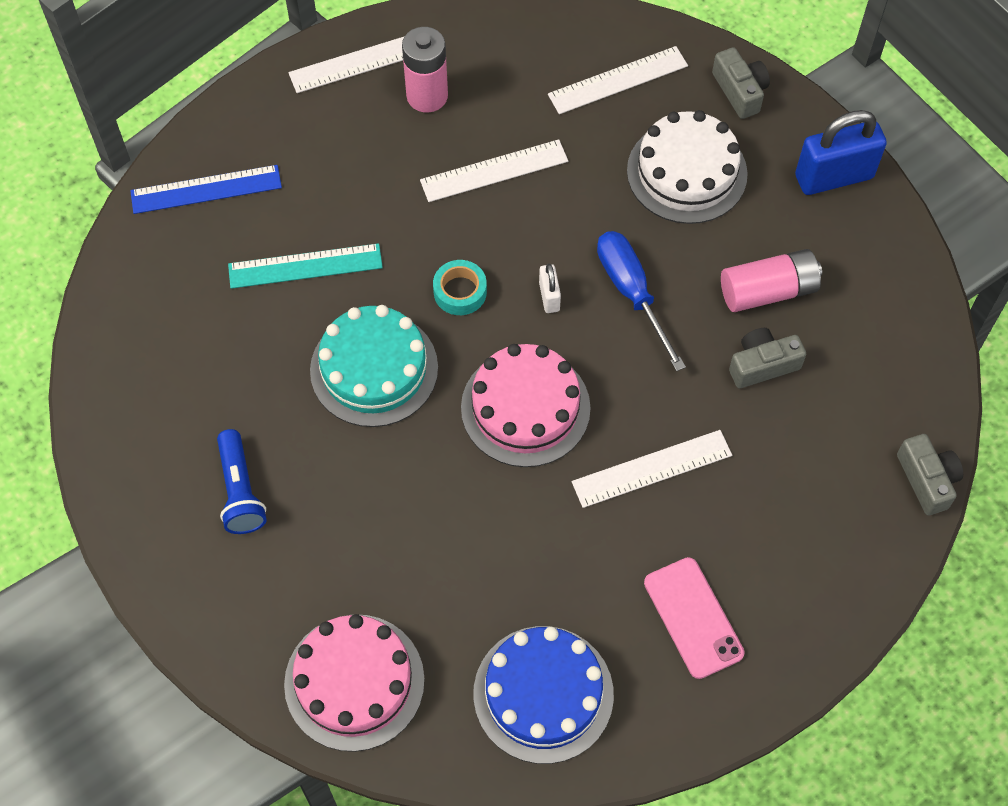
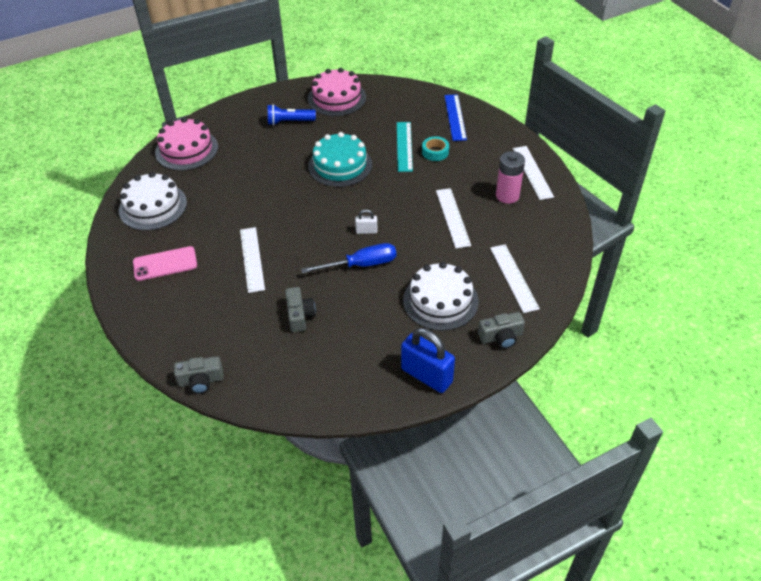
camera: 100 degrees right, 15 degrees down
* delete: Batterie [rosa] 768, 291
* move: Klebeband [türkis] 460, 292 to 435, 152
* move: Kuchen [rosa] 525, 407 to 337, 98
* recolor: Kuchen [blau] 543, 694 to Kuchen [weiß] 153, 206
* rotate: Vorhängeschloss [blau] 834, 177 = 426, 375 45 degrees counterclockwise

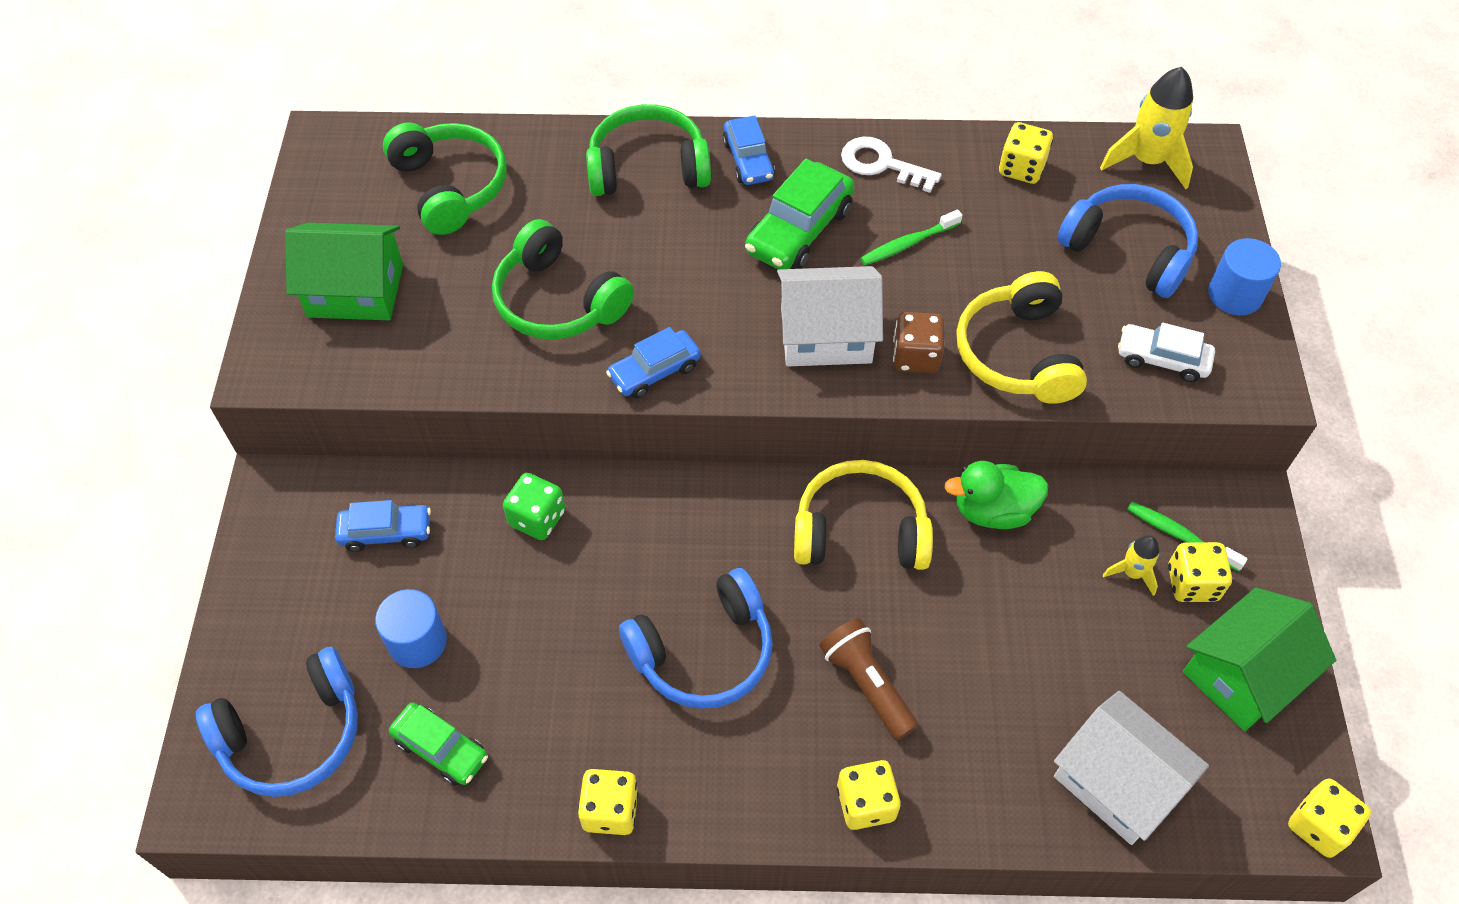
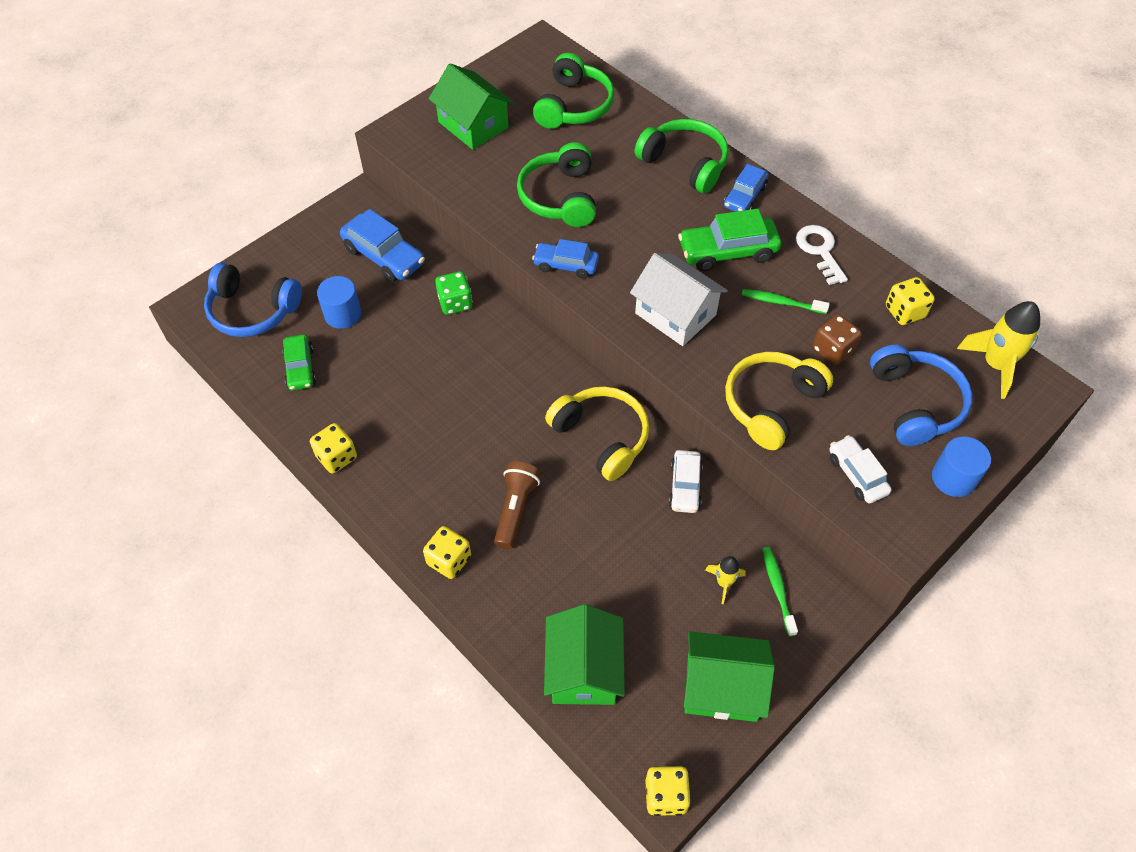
camera: 45 degrees right, 0 degrees up
* delete: Kopfhörer [blau] 704, 652
* delete: Spielwürfel [gelb] 1192, 583
* move: Spielwürfel [braun] 915, 357 to 833, 350
* replace: Ente [grün] 993, 511 to Auto [weiß] 685, 486
* recolor: Haus [weiß] 1117, 781 to Haus [grün] 584, 669
* resize: Auto [blau] 386, 532 = 384, 256 x1.55

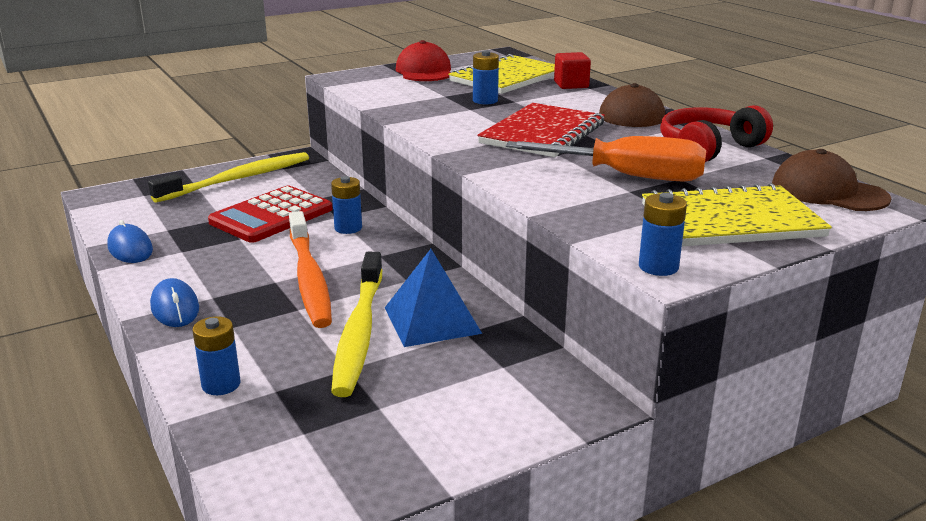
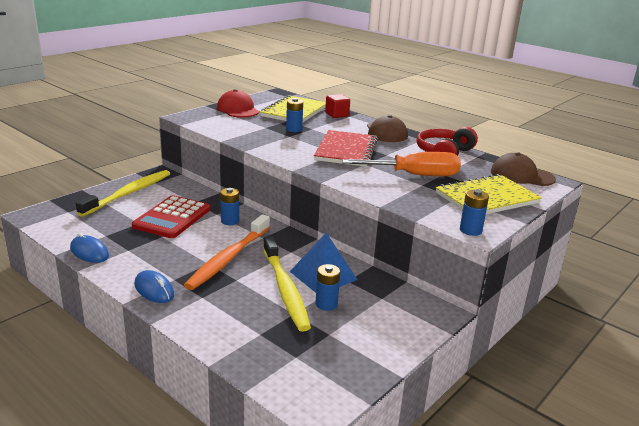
camera: 20 degrees left, 0 degrees up
* move: Batterie [blau] 221, 384 to 326, 304
* rotate: Zahnbürste [orange] 309, 278 = 229, 258 60 degrees clockwise

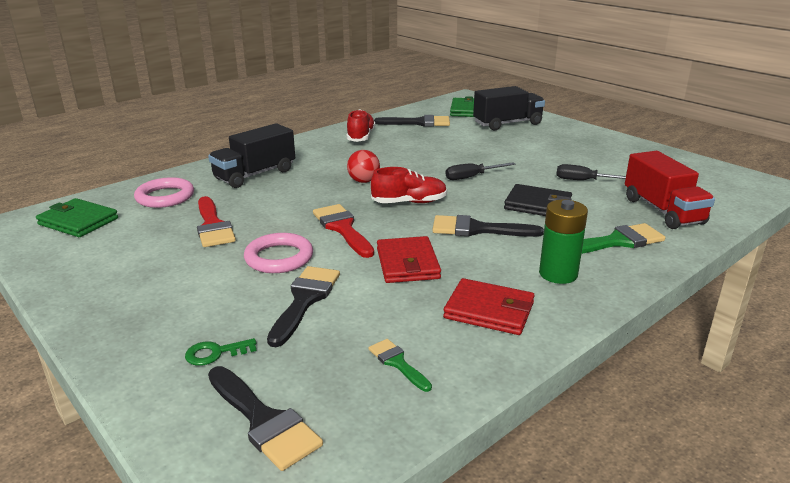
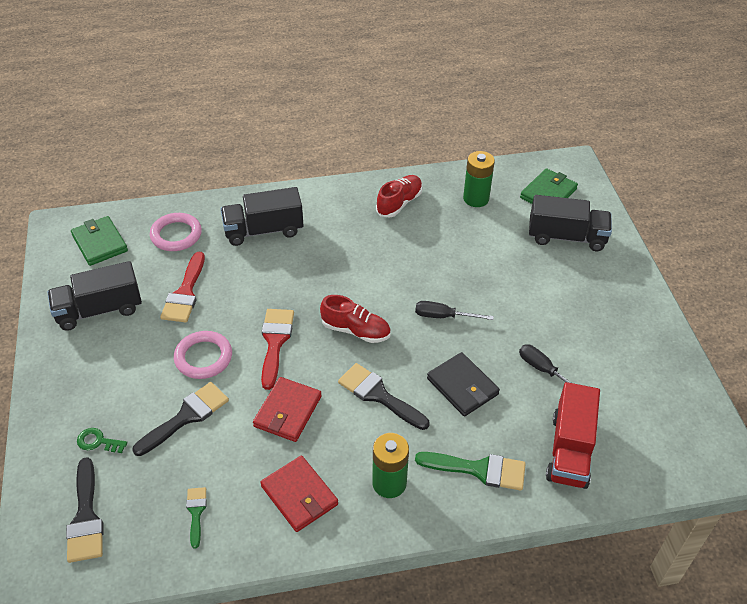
camera: 30 degrees right, 20 degrees up
* delete: Ball [rot] 363, 181
* insert: Lastwagen [schwarz] 99, 310
* replace: Pinsel [schwarz] 418, 123 to Batterie [grün] 476, 198

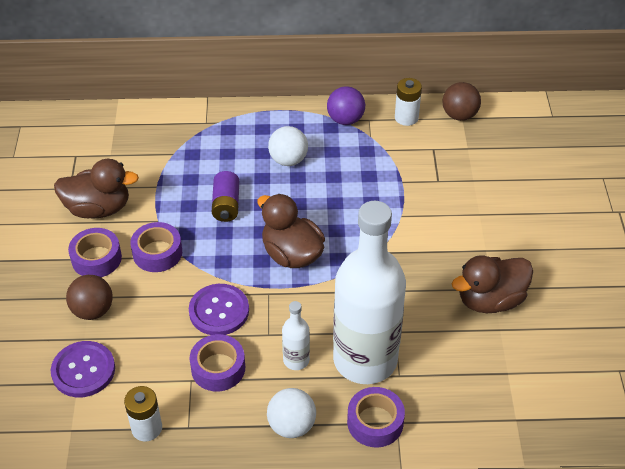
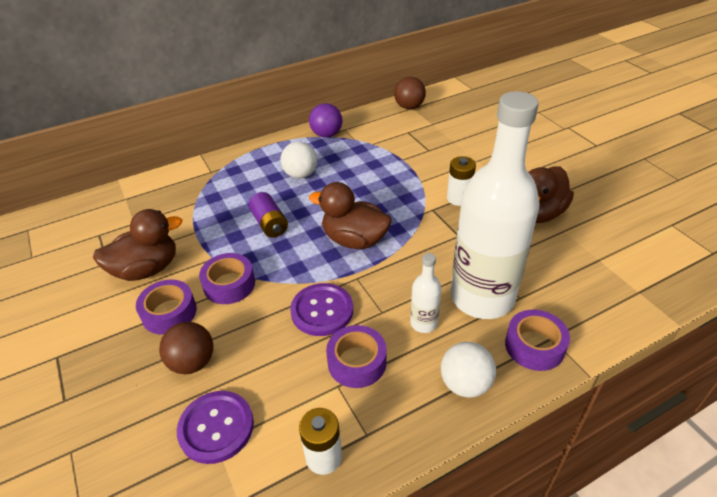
camera: 25 degrees left, 5 degrees down
* move: Batterie [weiß] 406, 118 to 458, 198

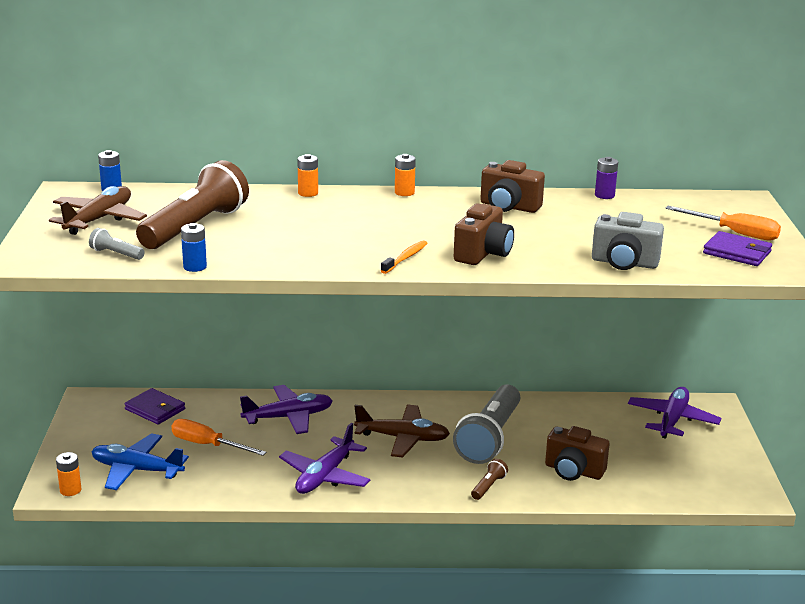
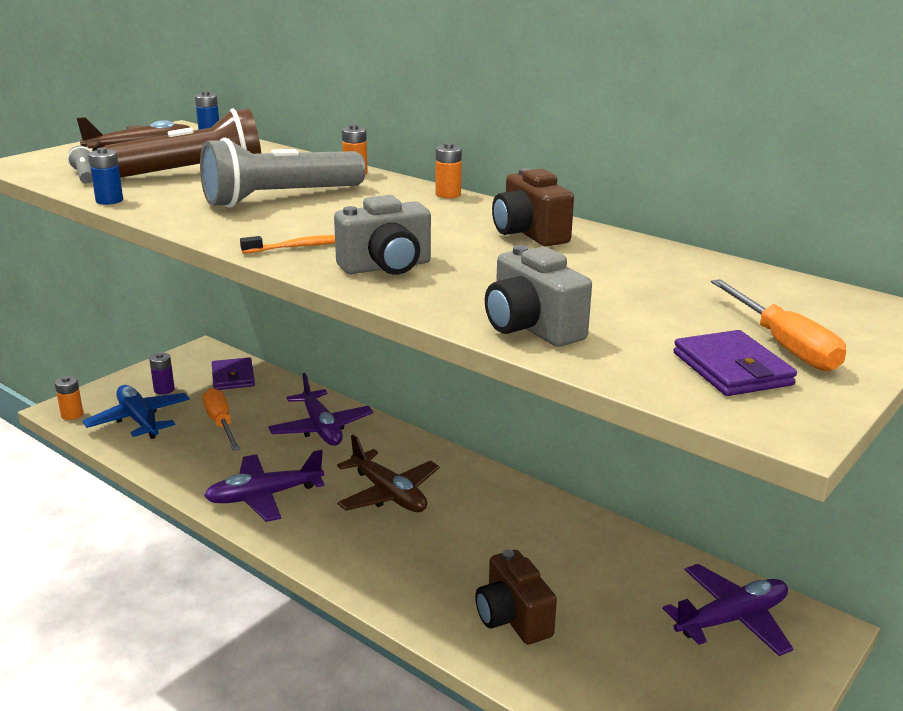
camera: 40 degrees right, 0 degrees up
* delete: Taschenlampe [braun] 488, 486
* move: Taschenlampe [grau] 489, 438 to 280, 198
* move: Batterie [lila] 604, 195 to 164, 390
* recolor: Kamera [braun] 483, 254 to Kamera [grau] 386, 267
* rotate: Flugzeug [lila] 288, 417 = 321, 428 45 degrees clockwise

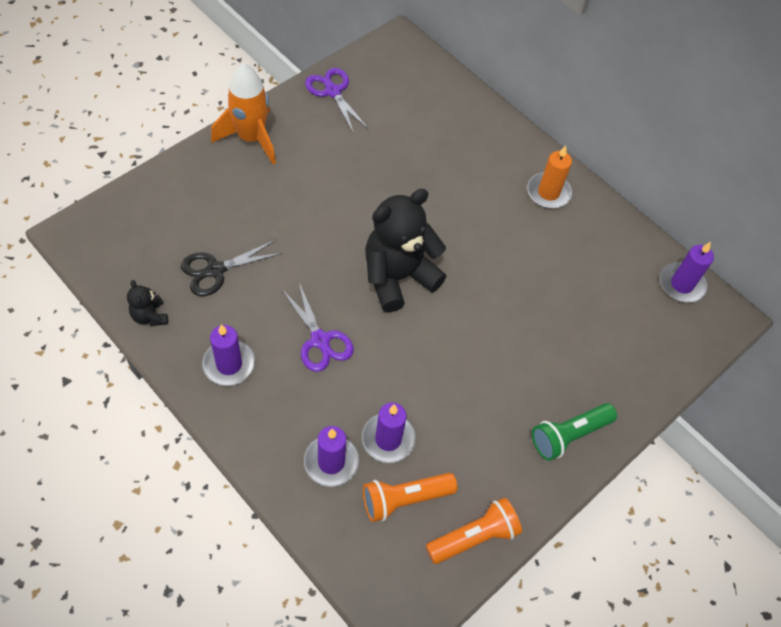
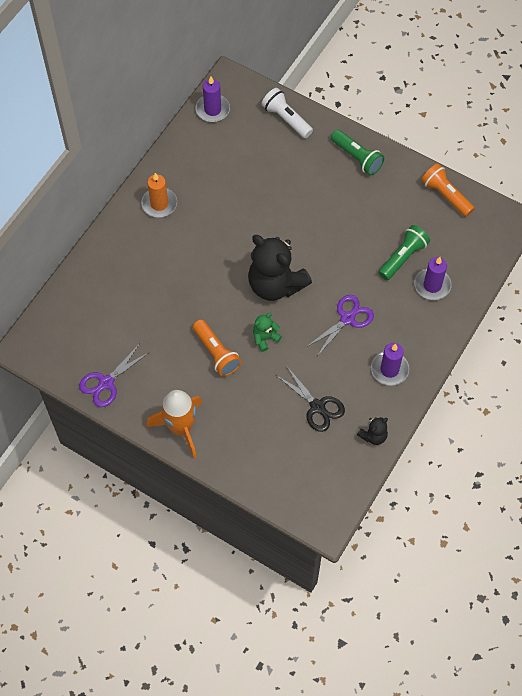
camera: 100 degrees left, 5 degrees up
* insert: Teddybär [grün] 265, 338
* insert: Taschenlampe [weiß] 286, 119
* move: Taschenlampe [orange] 404, 499 to 216, 353
* replace: Kerze [lila] 388, 439 to Taschenlampe [grün] 403, 257

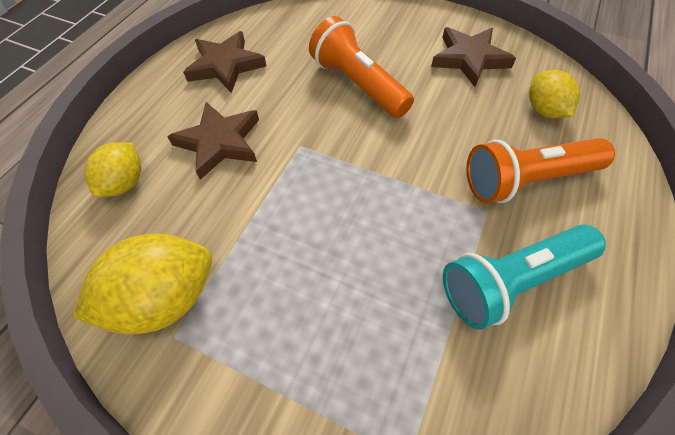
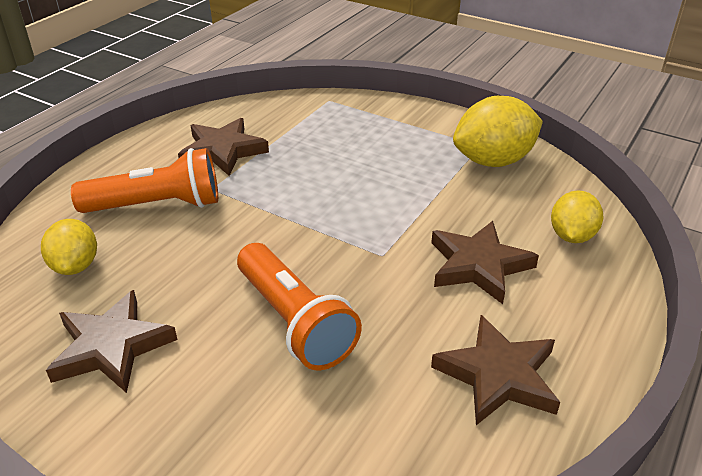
camera: 175 degrees left, 20 degrees down
* replace: Taschenlampe [türkis] 511, 281 to Stern [braun] 223, 151

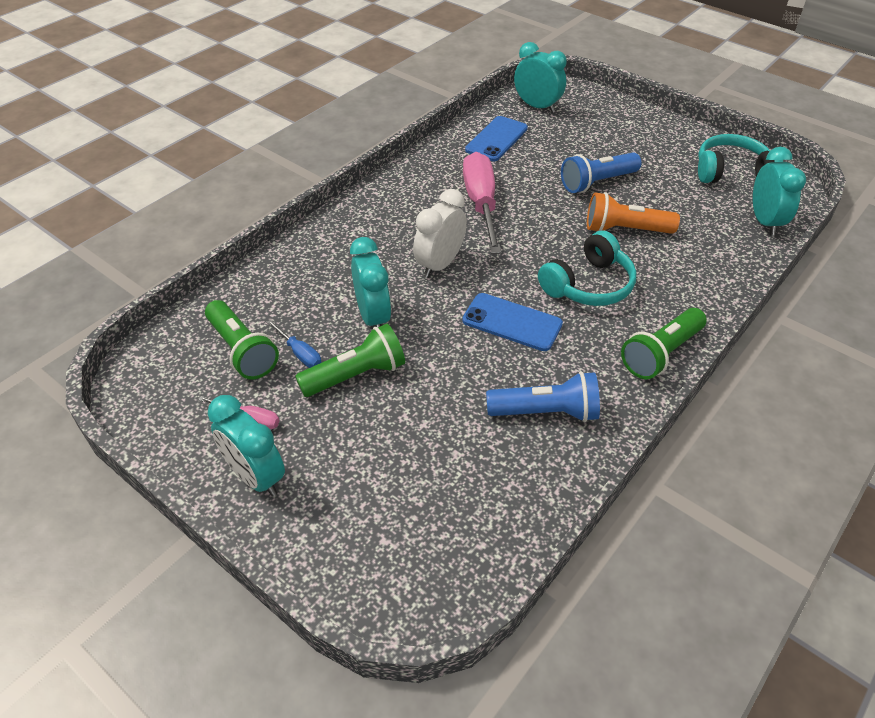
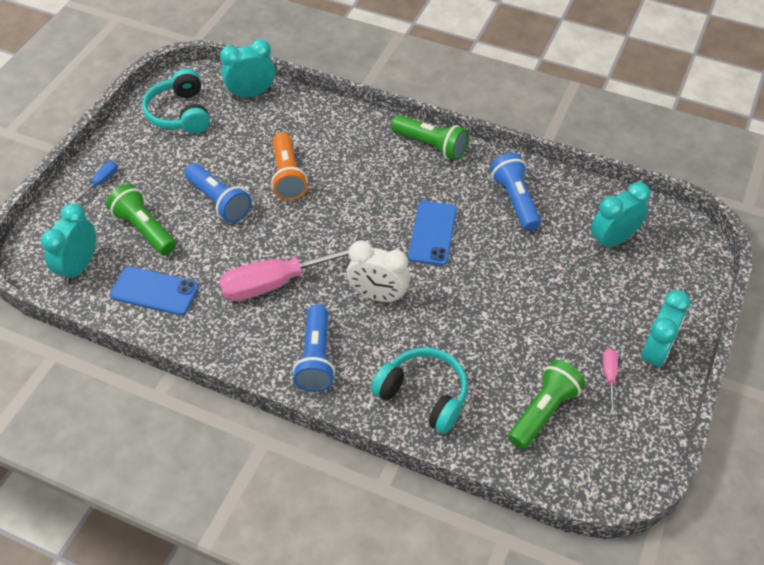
camera: 105 degrees left, 5 degrees up
* insert: Taschenlampe [blau] 316, 358
* move: Schraubenzieher [blau] 300, 353 to 100, 183
* move: Taschenlampe [grün] 356, 375 to 144, 229
* move: Wecker [türkis] 373, 317 to 613, 240
* move: Kopfhörer [türkis] 588, 285 to 423, 395

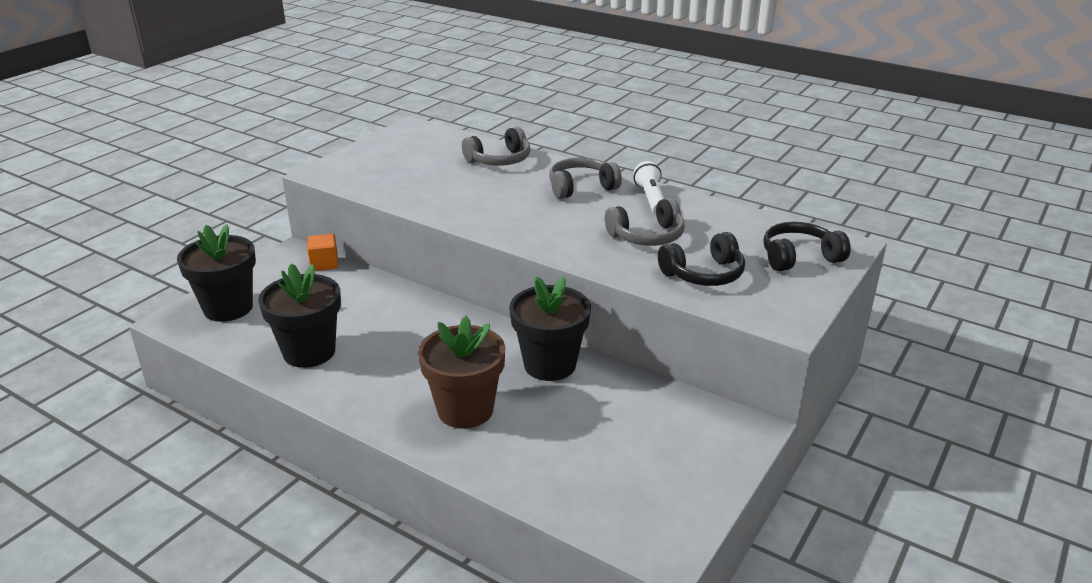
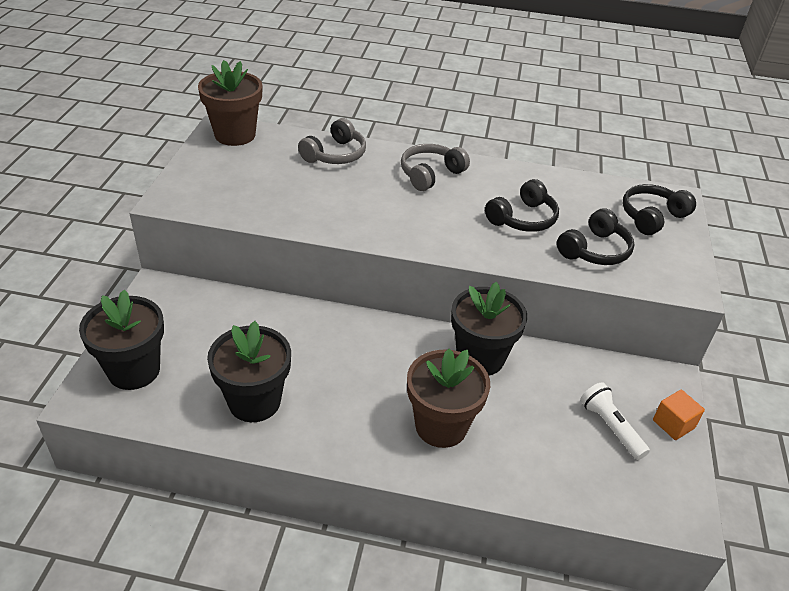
camera: 25 degrees left, 10 degrees up
* insert: Blumentopf [braun] 235, 135
* move: Kubus [orange] 324, 263 to 673, 424
* move: Taschenlampe [weiß] 651, 199 to 610, 427
* recolor: Kopfhörer [grau] 647, 236 to Kopfhörer [schwarz] 523, 219

